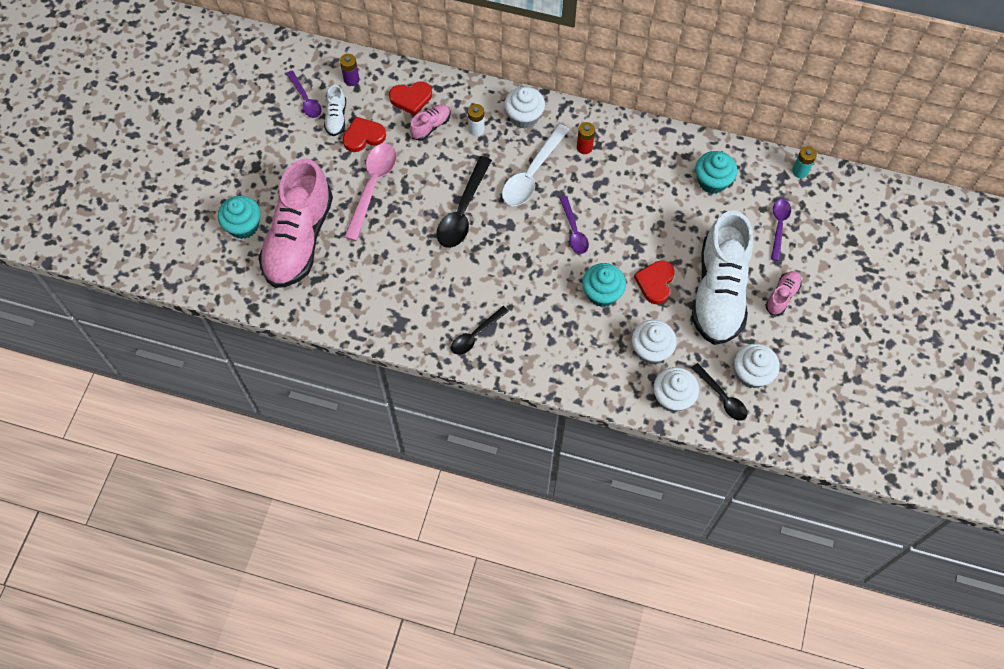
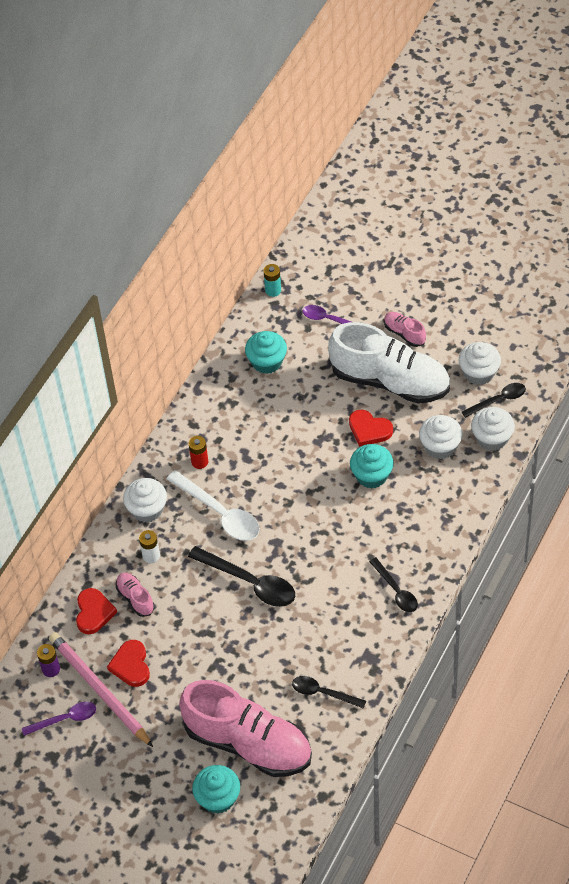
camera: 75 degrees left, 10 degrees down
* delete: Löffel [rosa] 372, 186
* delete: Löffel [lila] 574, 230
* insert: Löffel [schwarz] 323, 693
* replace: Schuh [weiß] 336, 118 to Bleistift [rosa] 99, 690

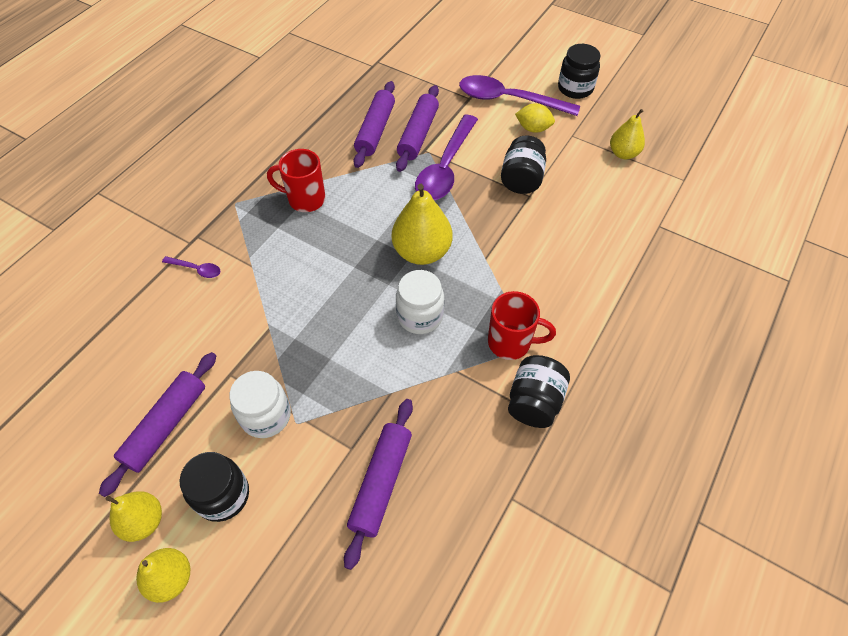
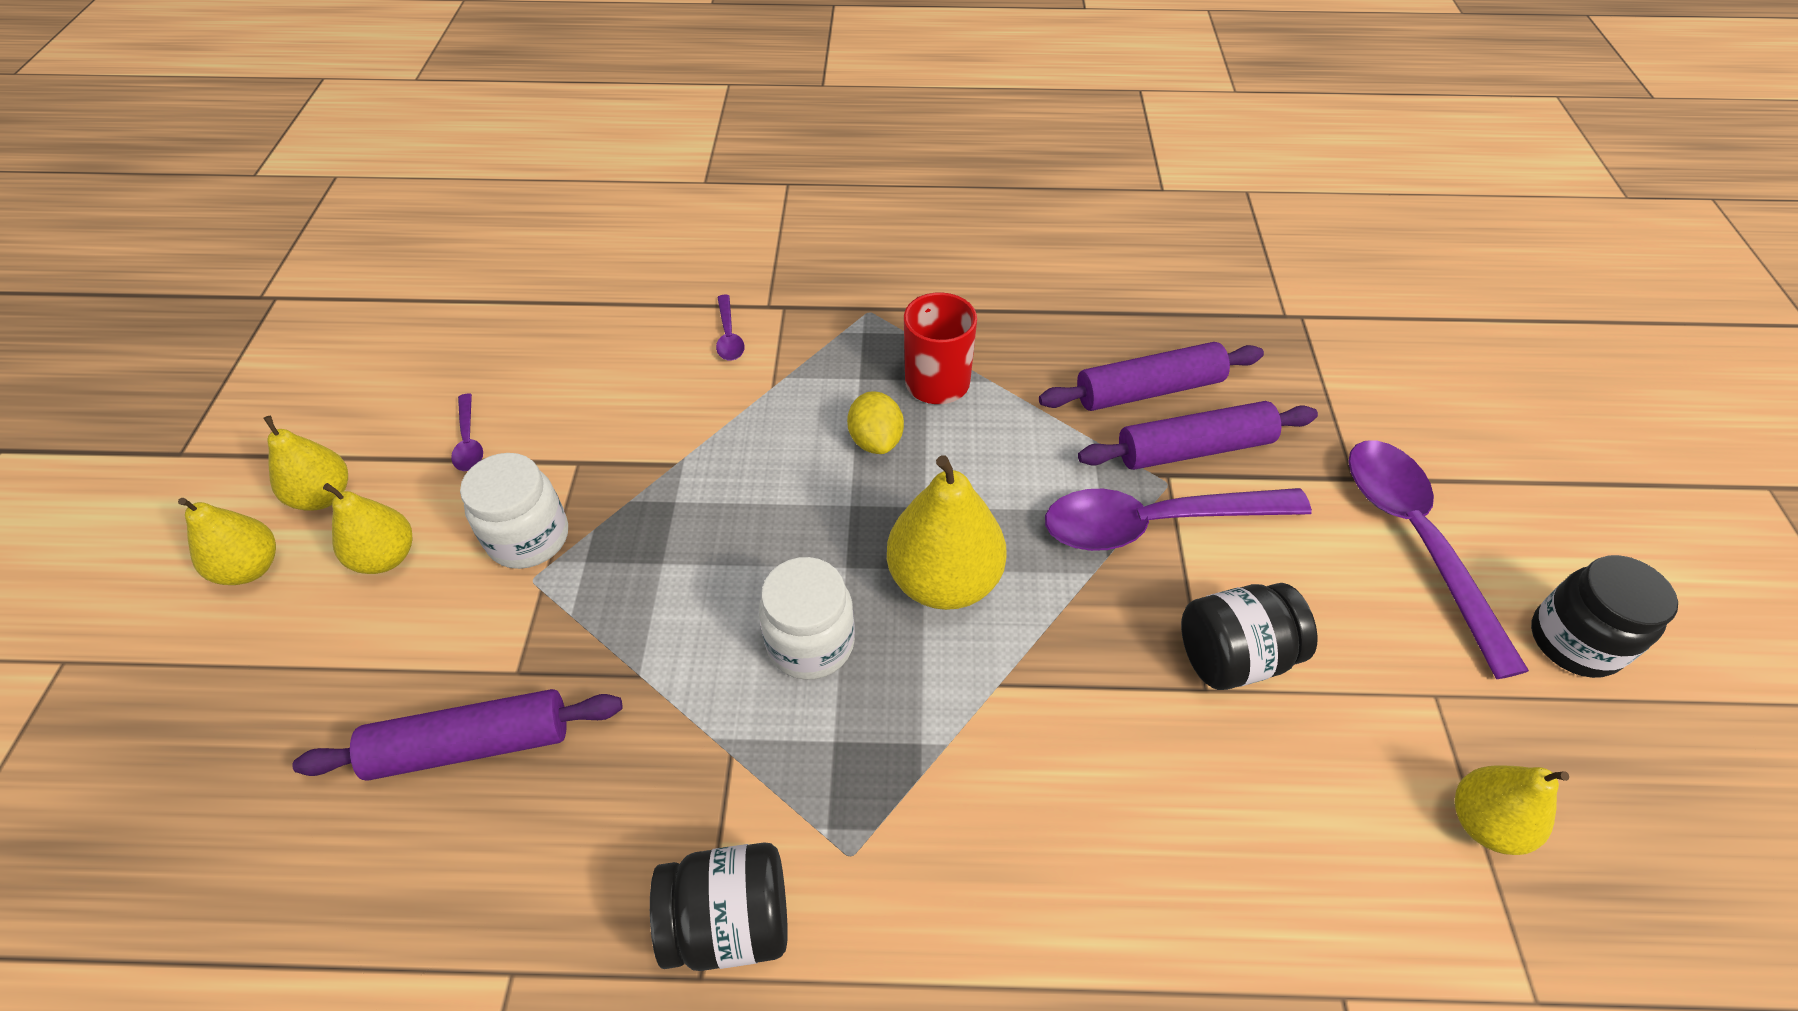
camera: 60 degrees right, 5 degrees down
* delete: Tasse [rot] 511, 342
* move: Zitrone [gelb] 533, 128 to 876, 440
* replace: Nudelholz [lila] 166, 426 to Löffel [lila] 469, 441
* replace: Einmachglas [schwarz] 223, 495 to Birne [gelb] 386, 557

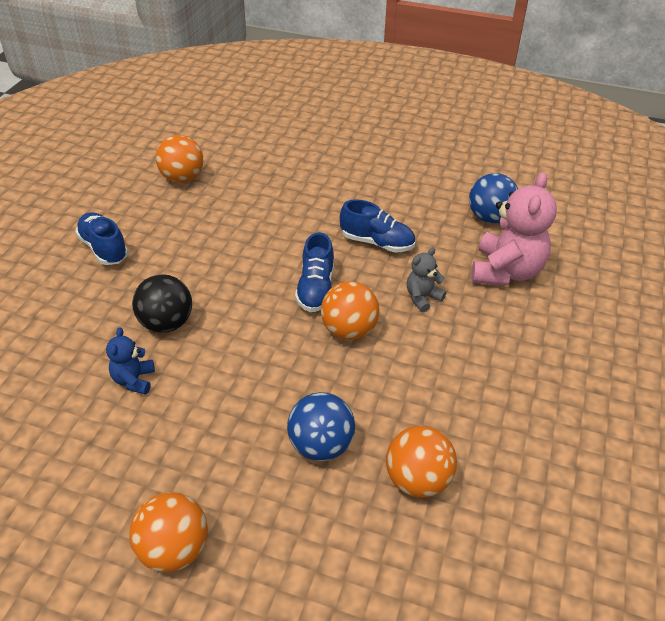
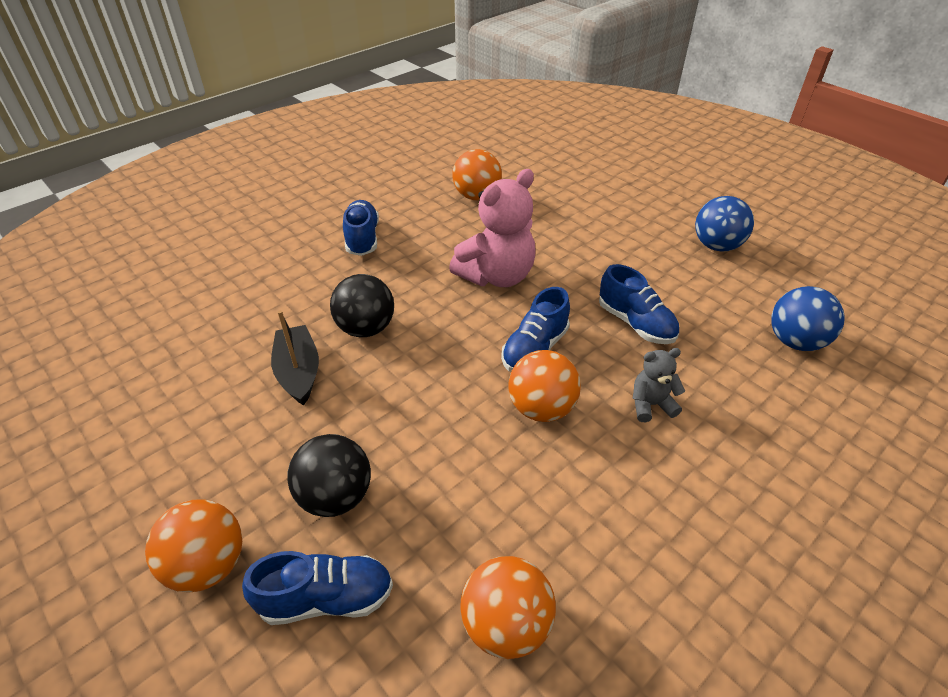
camera: 30 degrees right, 0 degrees up
* insert: Schuh [blau] 326, 598
* insert: Ball [schwarz] 335, 496
* move: Ball [blau] 321, 445 to 716, 246
* move: Teddybär [rosa] 506, 272 to 496, 276
* replace: Teddybär [blau] 134, 380 to Boot [schwarz] 299, 372

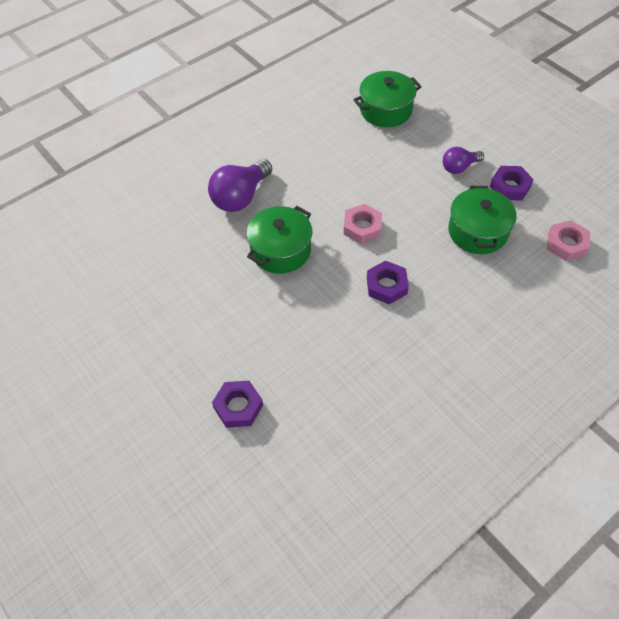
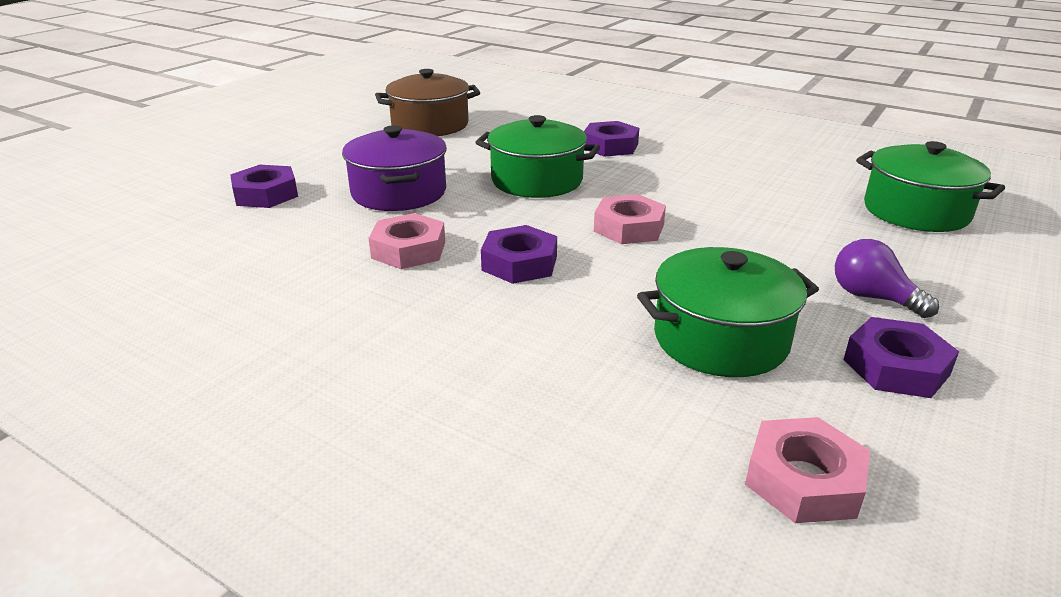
camera: 70 degrees right, 25 degrees down
* insert: Kochtopf [lila] 399, 192
* insert: Sechskantmutter [rosa] 408, 250
* insert: Kochtopf [braun] 430, 125
* replace: Glühbirne [lila] 240, 197 to Sechskantmutter [lila] 610, 146

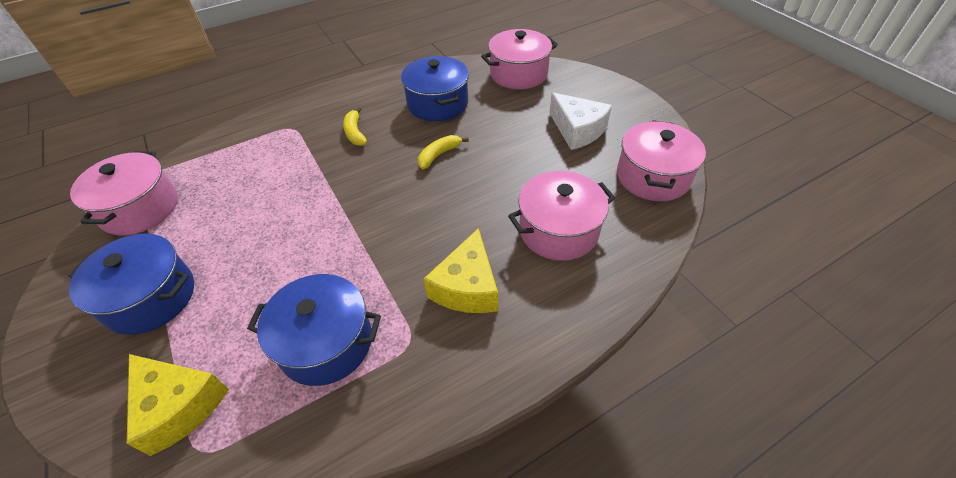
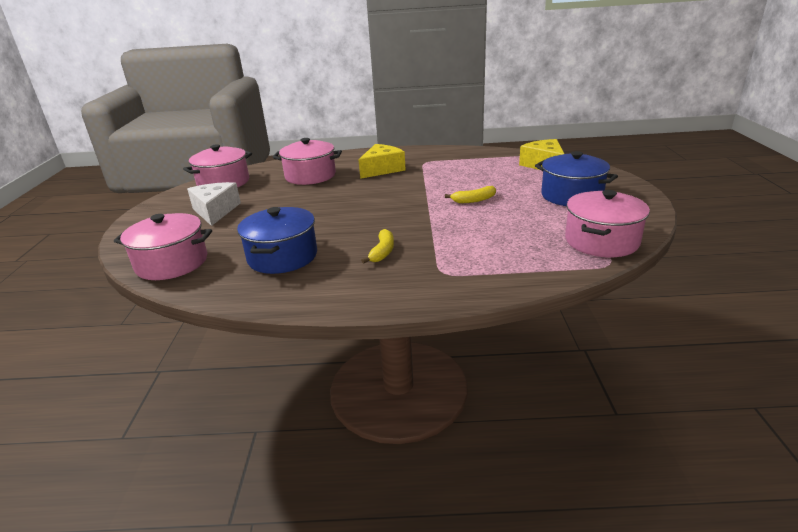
camera: 150 degrees left, 20 degrees down
* delete: Kochtopf [blau] 326, 343
* move: Banane [gelb] 439, 155 to 474, 200

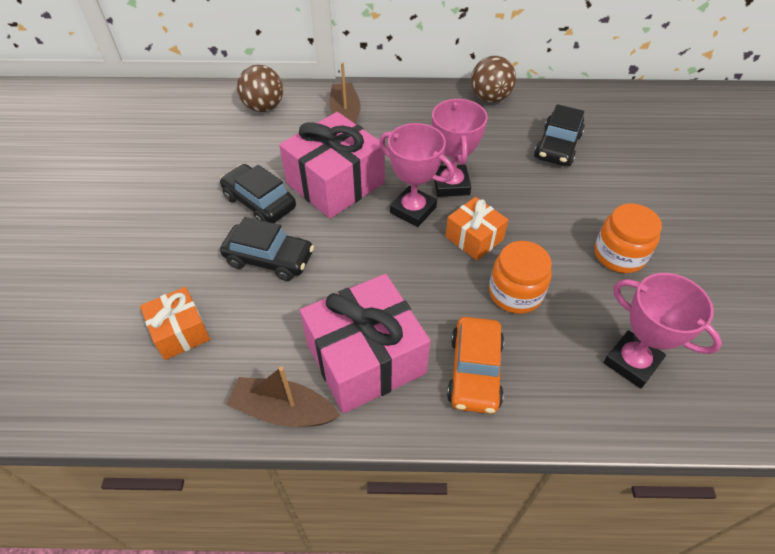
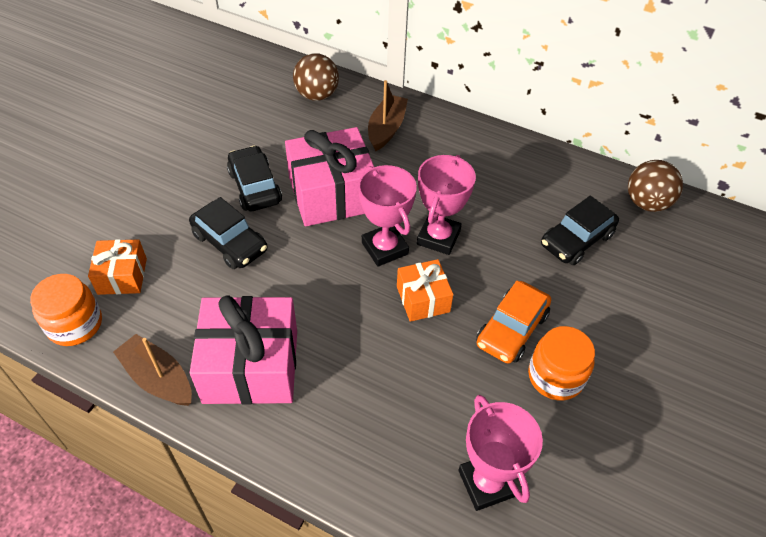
camera: 25 degrees right, 0 degrees up
* move: Auto [orange] 474, 371 to 511, 329
* move: Ball [braun] 490, 98 to 646, 203
* move: Einmachglas [orange] 515, 293 to 75, 324

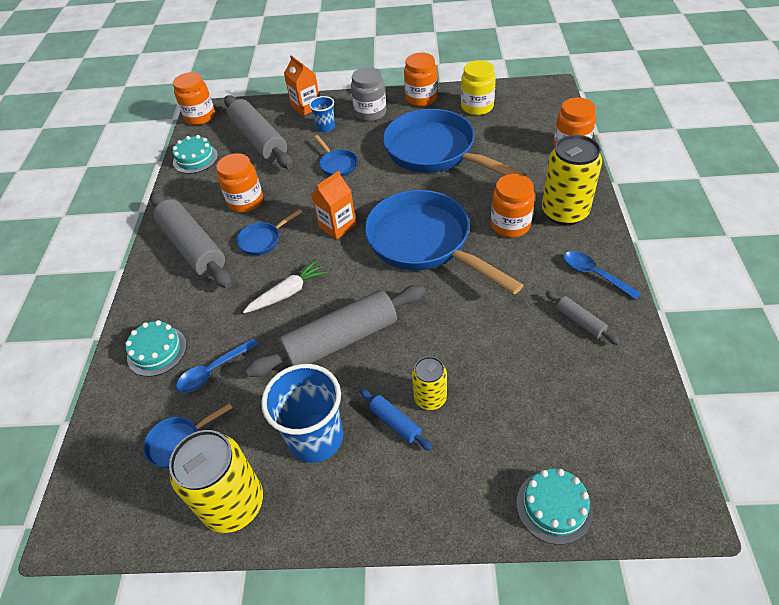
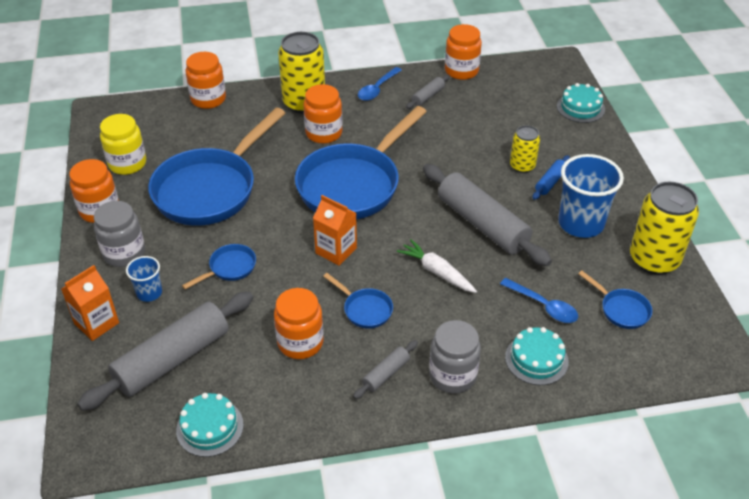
camera: 105 degrees left, 5 degrees down
* insert: Einmachglas [grau] 452, 375
* move: Einmachglas [orange] 200, 117 to 461, 71
* resize: Nudelholz [grau] 193, 247 = 386, 374 x0.45

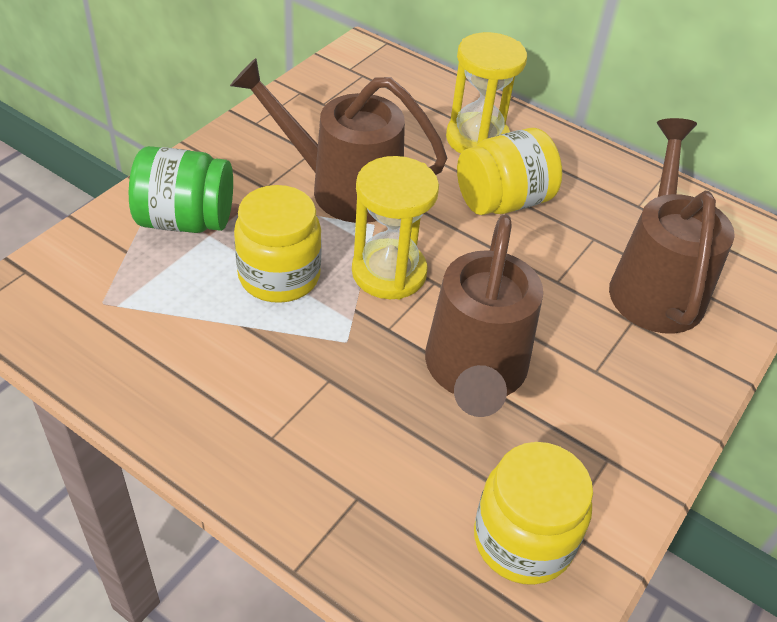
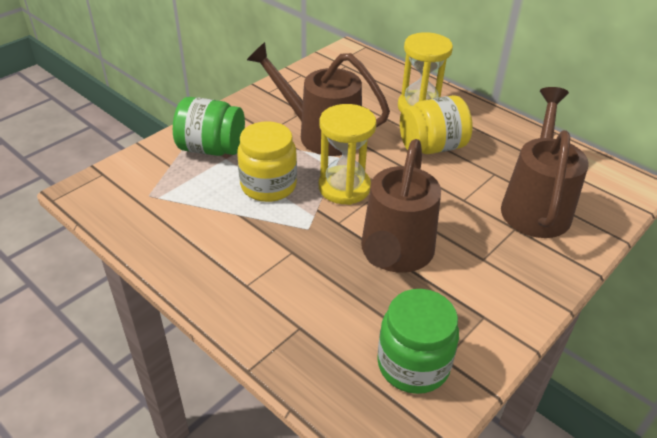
camera: 10 degrees right, 5 degrees down
* recolor: Einmachglas [gelb] 523, 540 to Einmachglas [grün] 413, 364

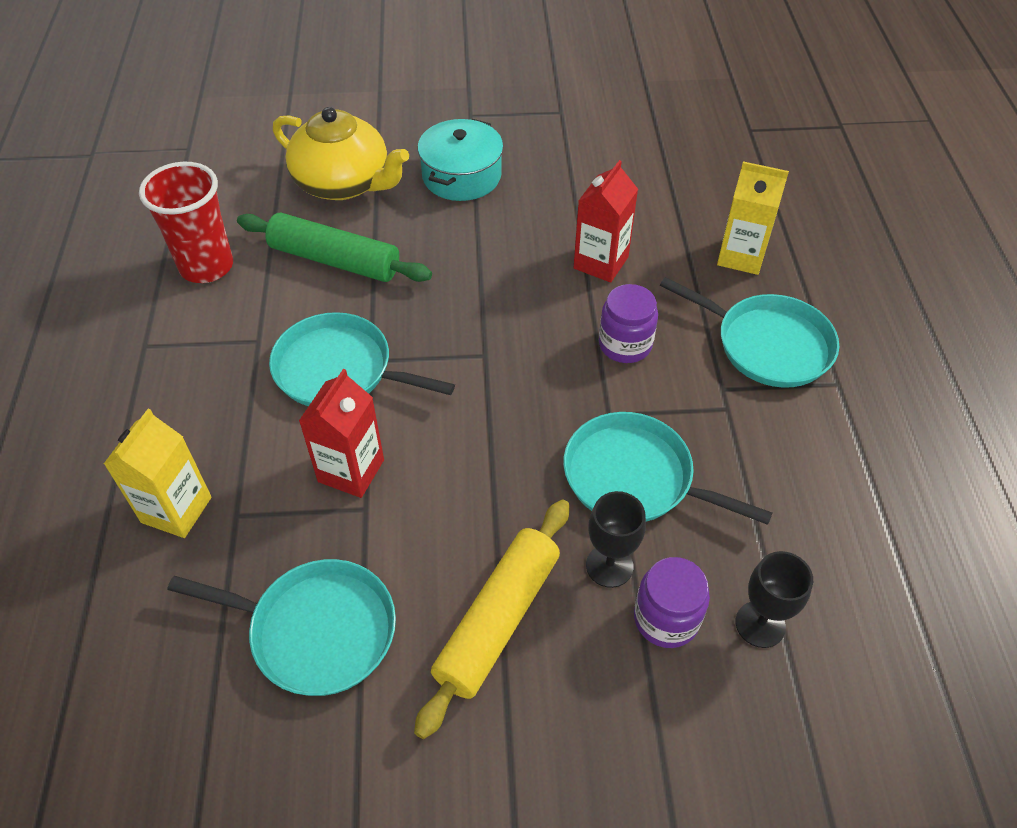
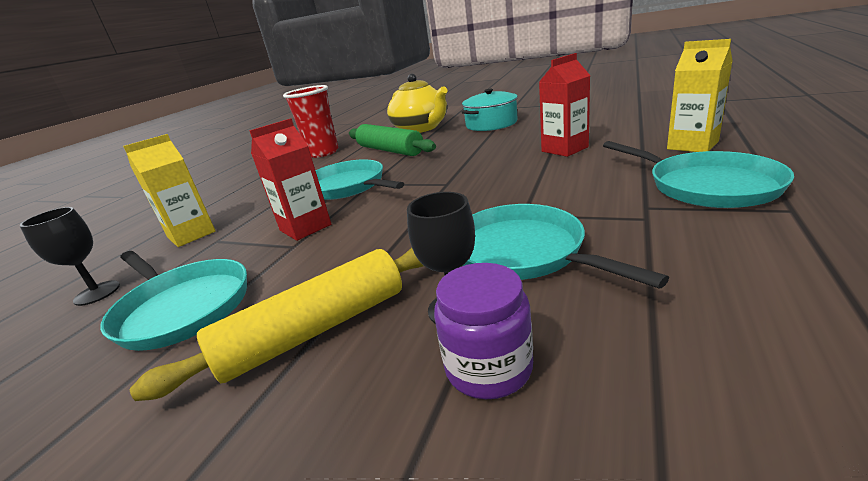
camera: 30 degrees right, 25 degrees down
* delete: Einmachglas [lila] 625, 344
* move: Kelch [schwarz] 760, 624 to 97, 293

